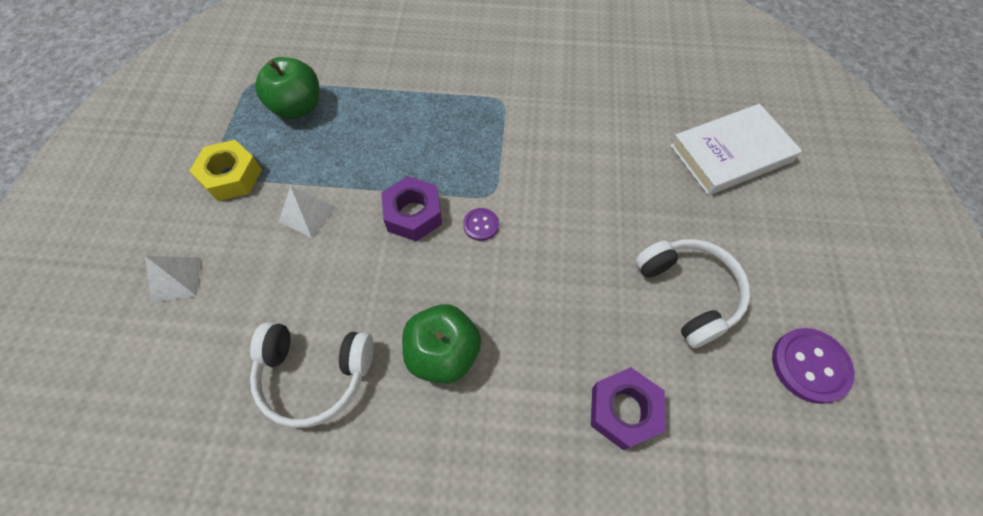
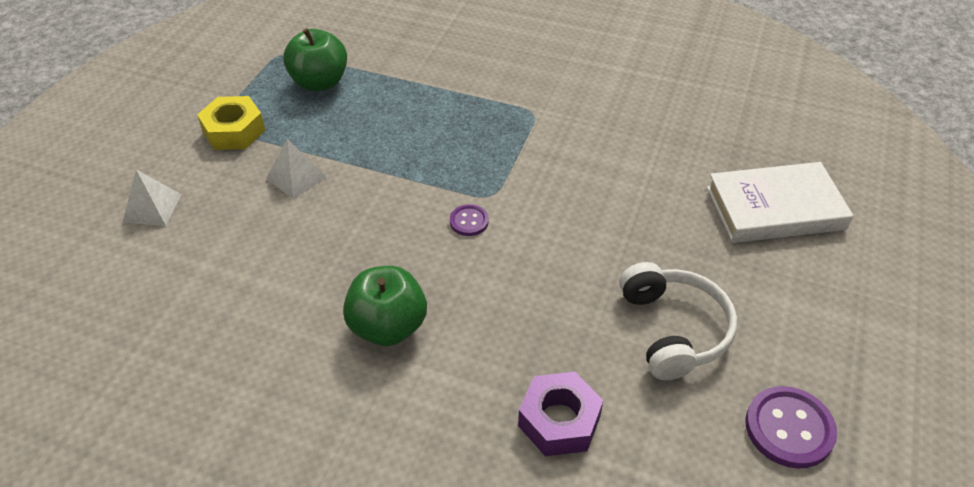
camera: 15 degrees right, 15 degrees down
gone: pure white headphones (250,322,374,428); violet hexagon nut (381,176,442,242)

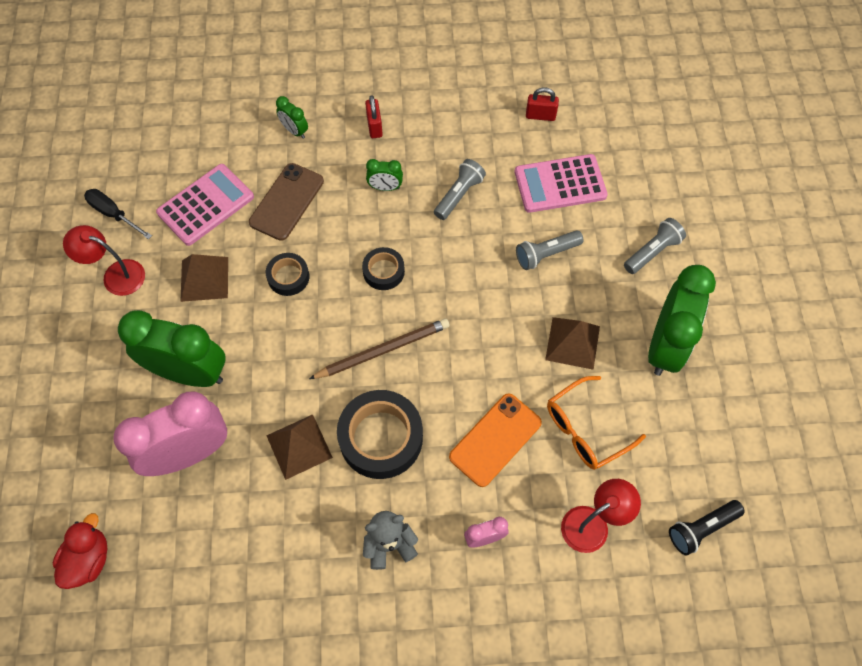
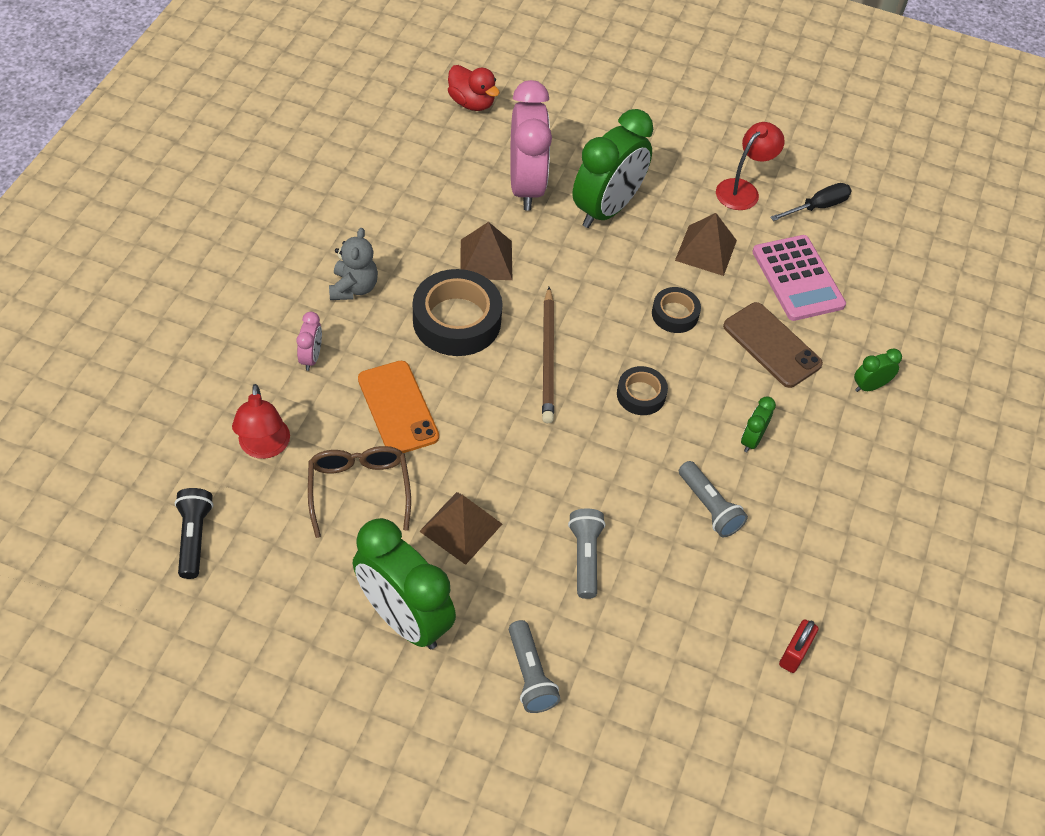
camera: 110 degrees right, 10 degrees down
gone: red small lock (365,95,383,138); rosy pocket calculator (515,154,608,213)
repainted: orange spectacles (547,376,646,470) to brown spectacles (308,446,411,538)

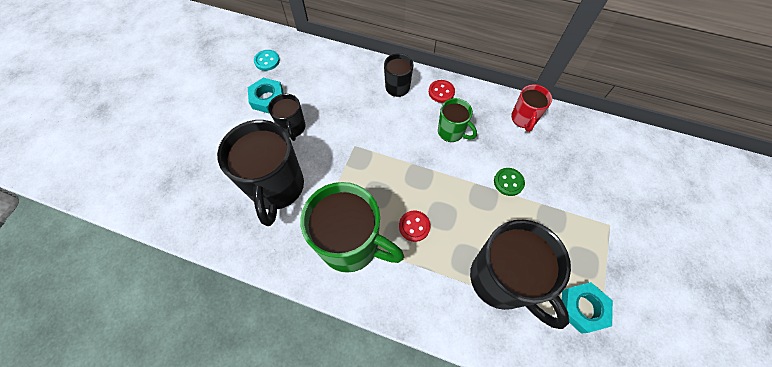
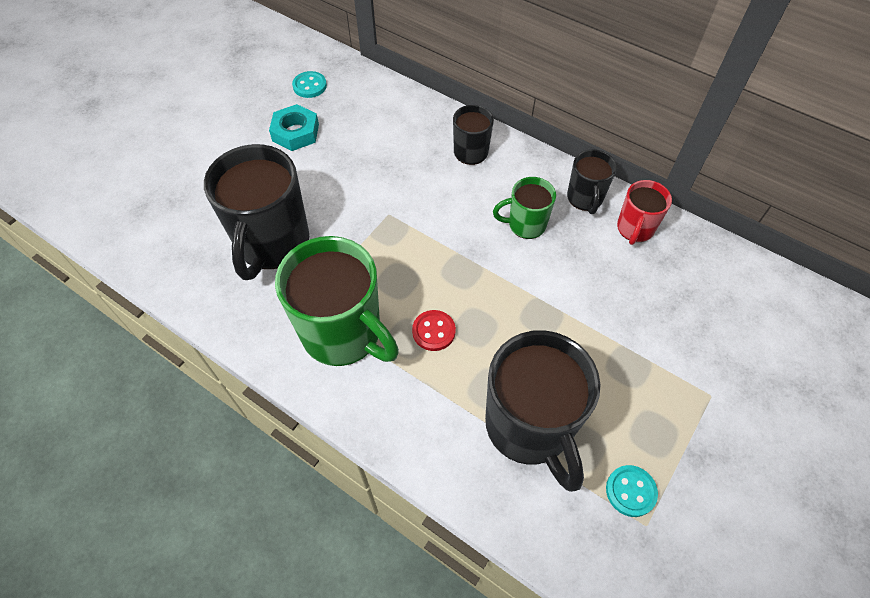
camera: 15 degrees right, 5 degrees down
gone: red shirt button (429,80,455,103); leaf-green shirt button (494,168,525,196)
shifted: ebony coffee mug (268,94,306,141) to (567,149,617,214)
swapped: teal hexagon nut (561,282,613,334) to teal shirt button (606,465,658,517)
rotated: leaf-green coffee mug (438,98,477,142) = (493,177,556,239) 120 degrees clockwise

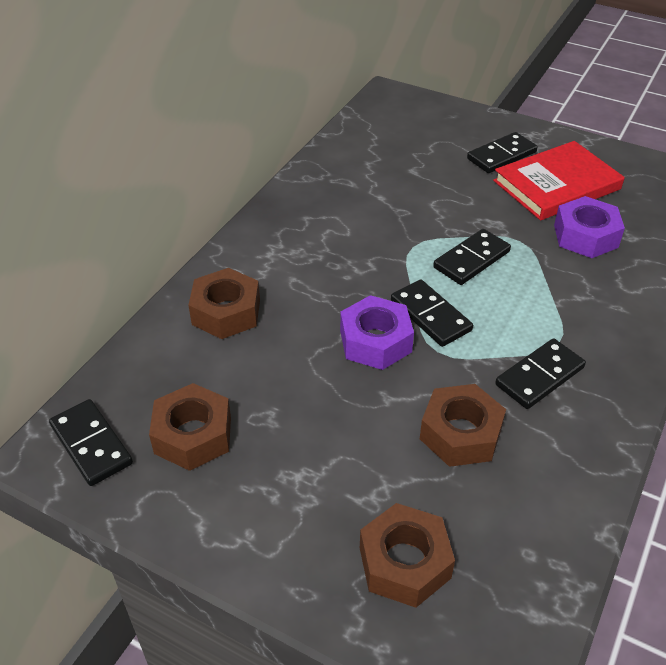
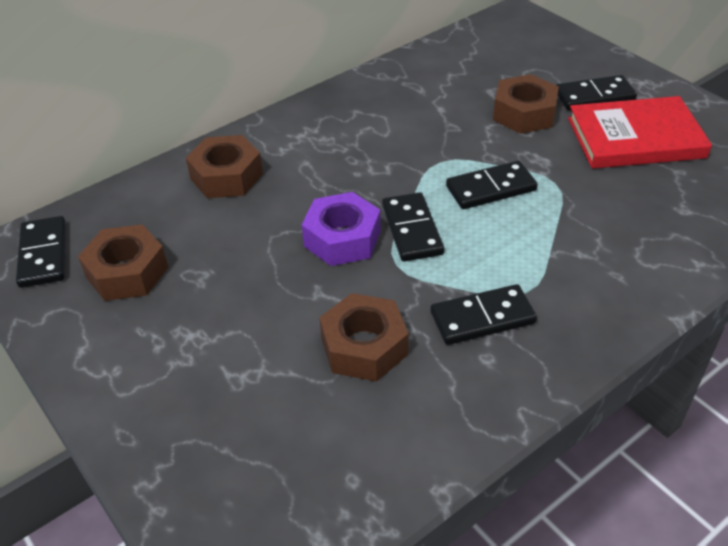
camera: 25 degrees right, 0 degrees up
gone: violet hexagon nut (554,196,625,258)
shifted: brown hexagon nut (360,503,455,608) to (493,74,559,134)

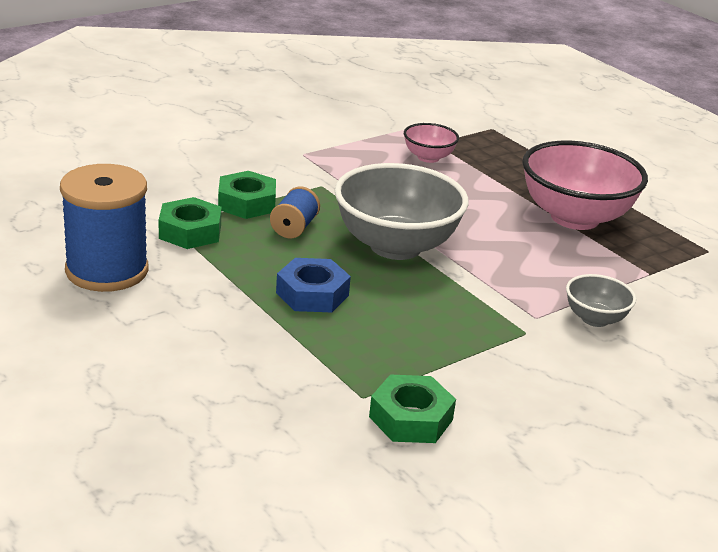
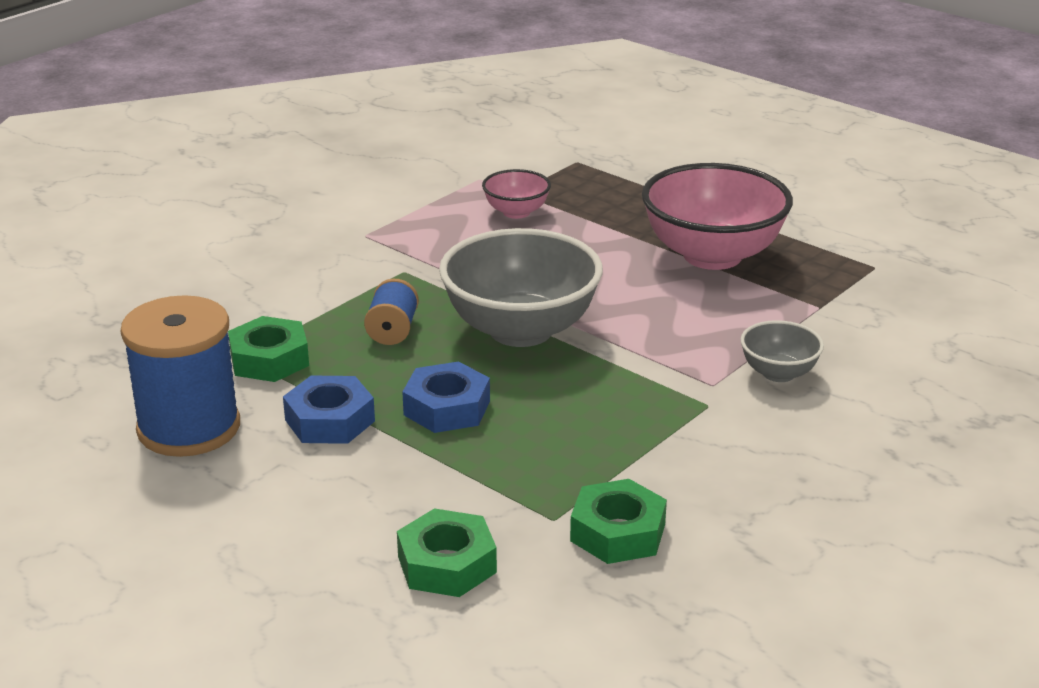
camera: 10 degrees left, 0 degrees up
new: royal blue hexagon nut (283,376,375,444)
shifted: leaf-green hexagon nut (218,171,276,219) to (397,508,497,597)

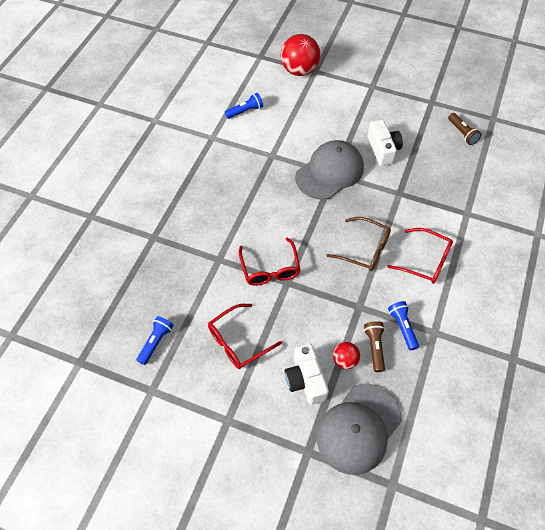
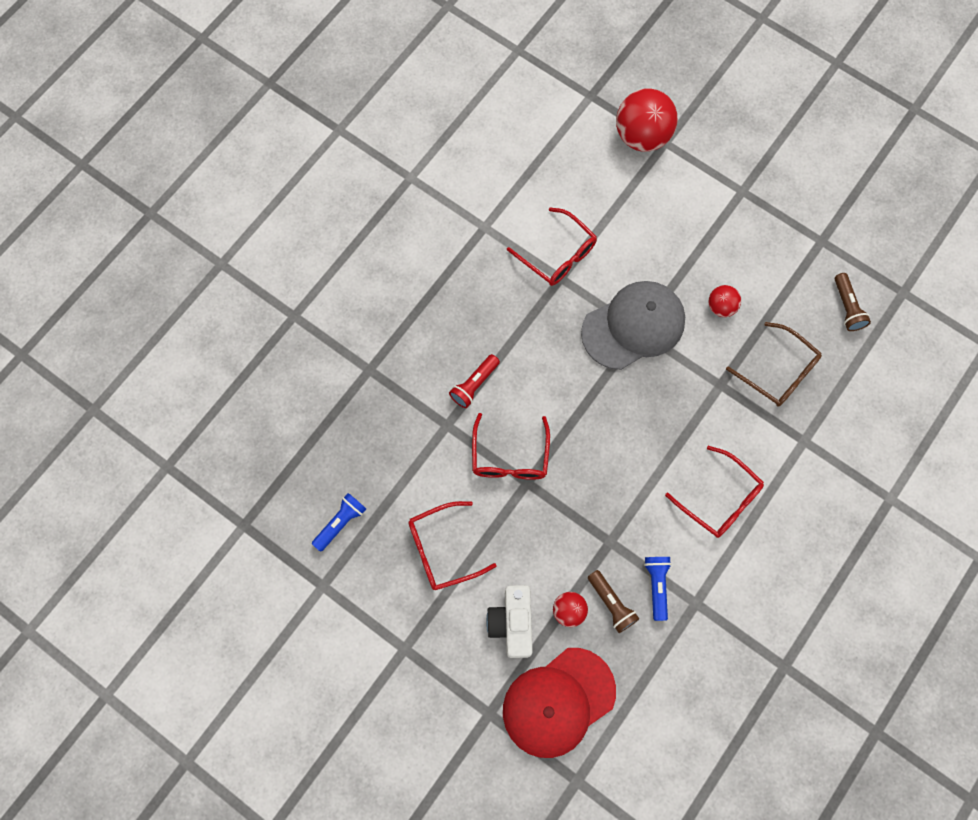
camera: 15 degrees right, 15 degrees up
gone: royal blue torch (225,93,263,119)
new: red torch (449,354,500,408); red spectacles (507,207,597,286)
shifted: brown spectacles (327,217,391,271) to (726,322,822,407)
swapped: pure white camera (367,120,403,166) to red play ball (709,285,741,317)
repainted: grey cap (316,384,402,475) to red cap (503,648,616,758)
rotated: brown torch (364,321,385,372) = (588,570,639,633) 135 degrees clockwise

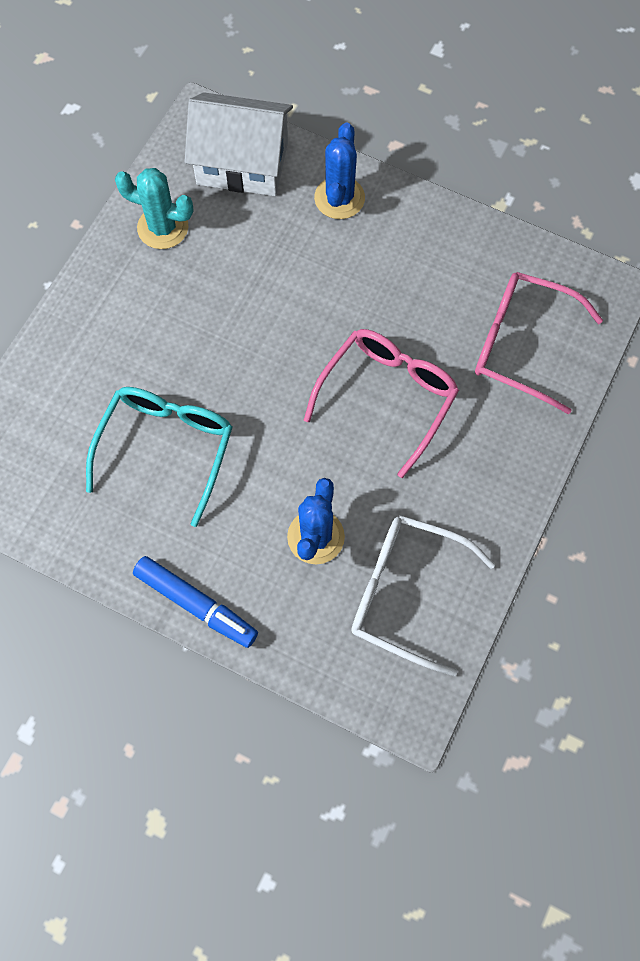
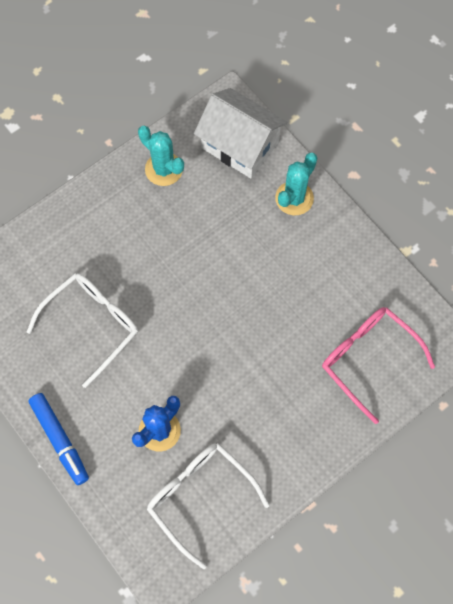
camera: 25 degrees right, 0 degrees up
gone: rosy spectacles (304,329,459,478)
repainted: teal spectacles (86,387,233,527) to pure white spectacles (27,273,138,388); royal blue cactus (314,123,365,219) to teal cactus (275,153,317,215)

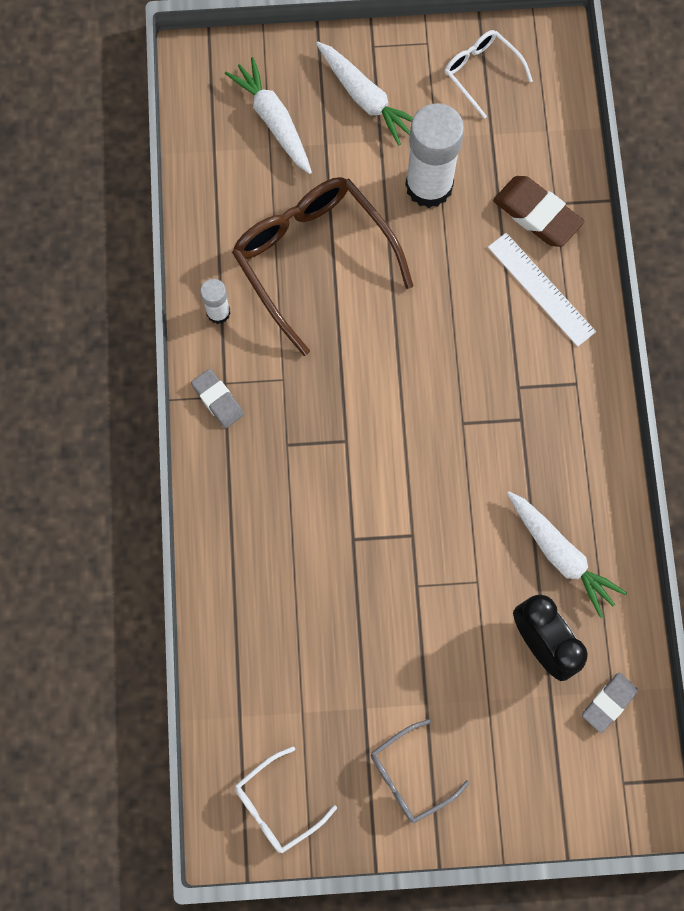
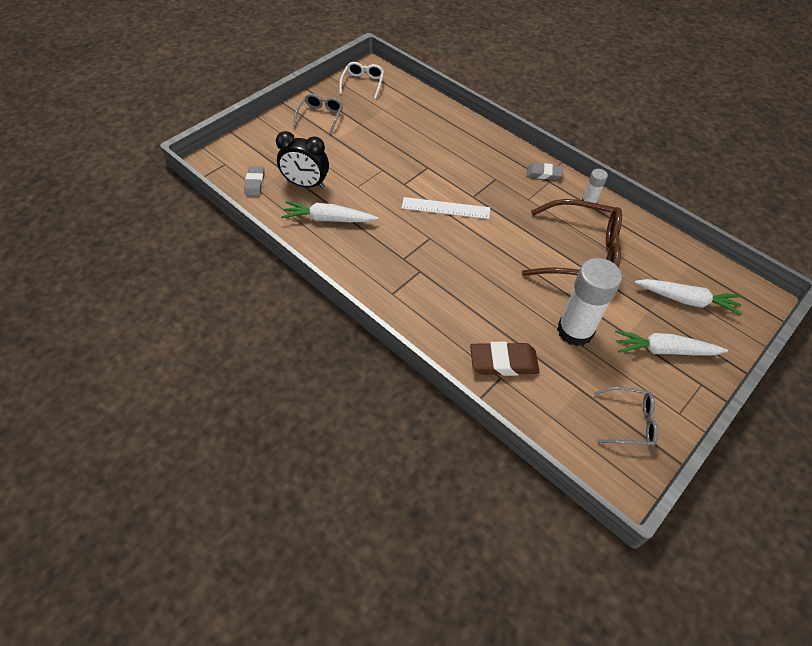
camera: 135 degrees right, 20 degrees down
shifted: pure white ruler (488,233,596,347) to (402,197,490,219)
repainted: pure white spectacles (445,30,533,119) to grey spectacles (594,387,658,447)

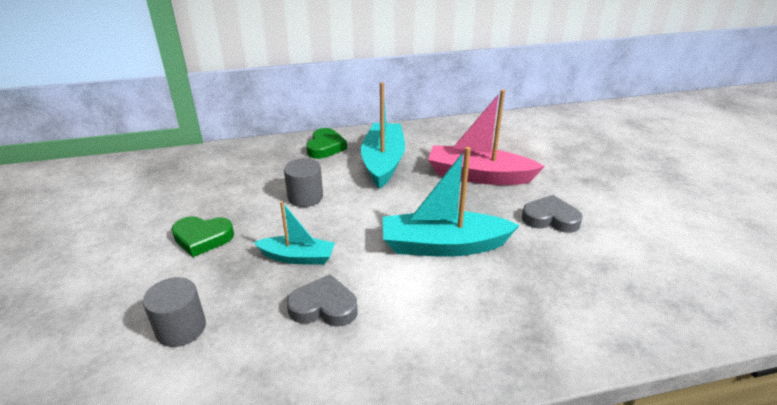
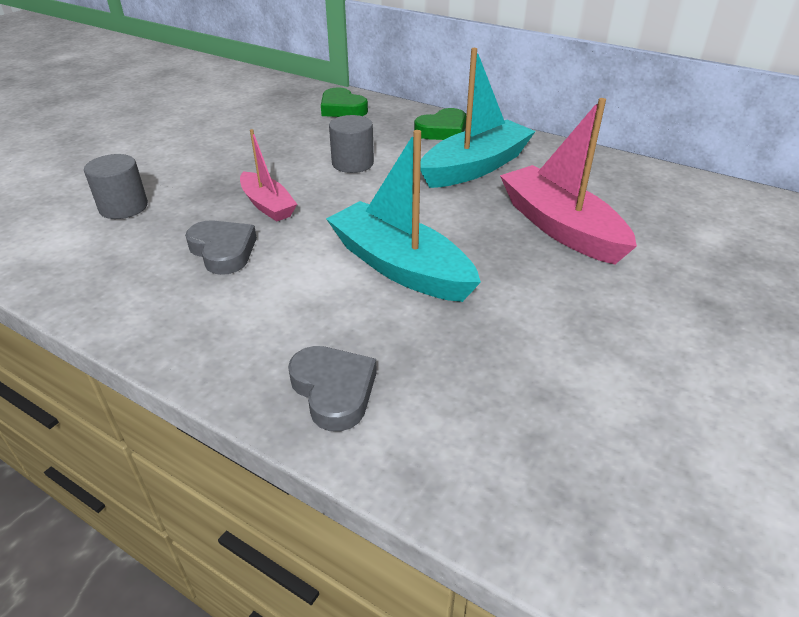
camera: 45 degrees right, 5 degrees up
shifted: grey heart shape (522,195,583,233) to (288,346,377,432); leaf-green heart shape (171,216,234,257) to (321,87,368,117)
repainted: teal sailboat (254,201,335,265) to rosy sailboat (240,129,297,222)

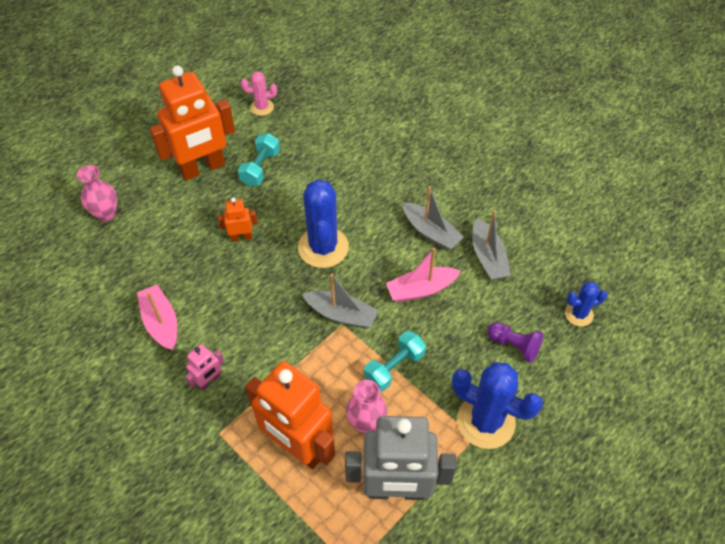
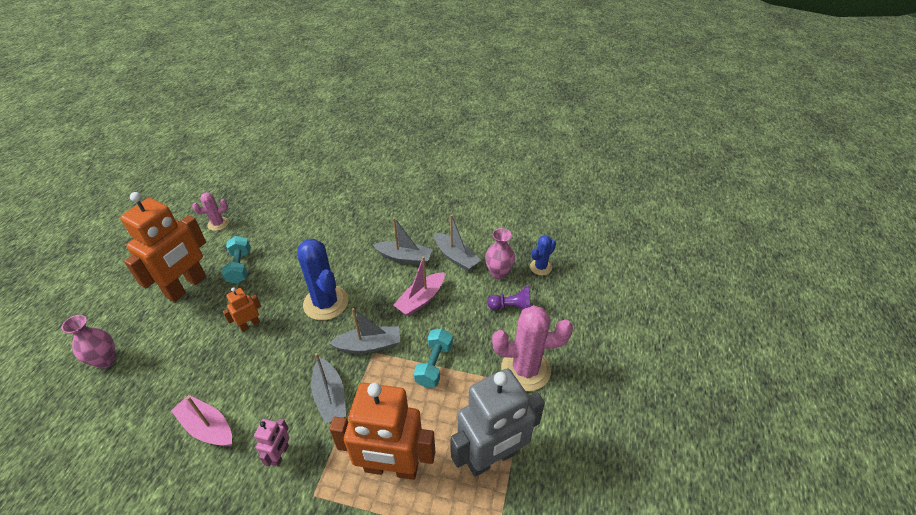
camera: 30 degrees left, 10 degrees down
new: grey sailboat (311,353,346,424)
shifted: rosy vase (346,380,387,433) to (485,228,515,279)
repainted: royal blue cactus (452,362,543,449) to rosy cactus (492,305,573,391)

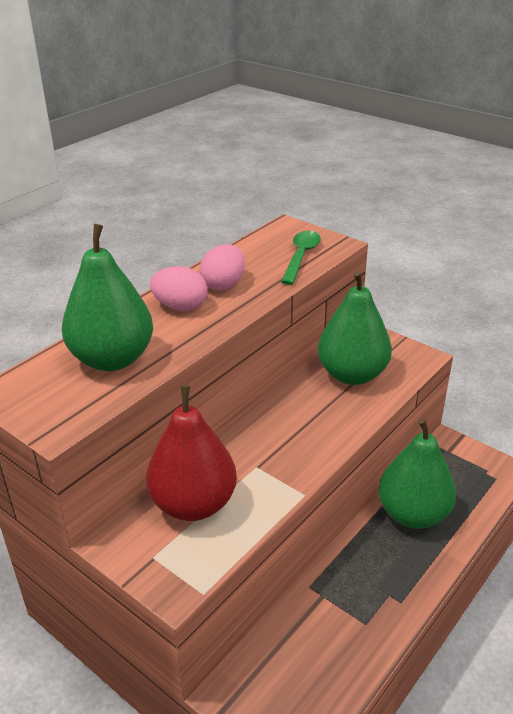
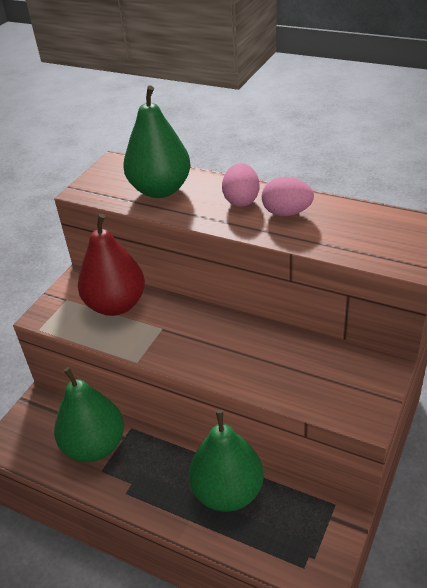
camera: 80 degrees right, 5 degrees up
gone: leaf-green tablespoon (281,231,321,285)
shifted: leaf-green pear fruit (318,271,392,385) to (54,367,124,462)

